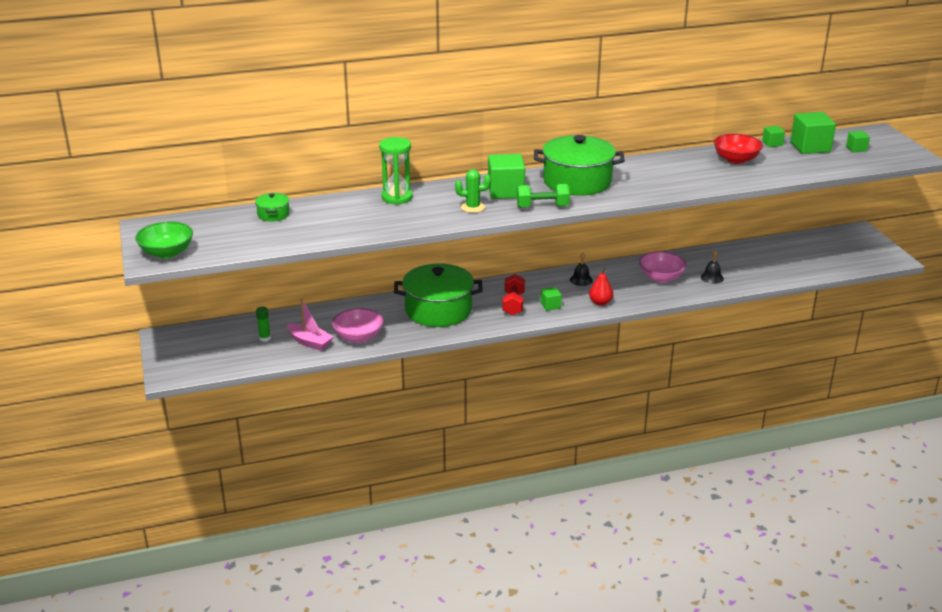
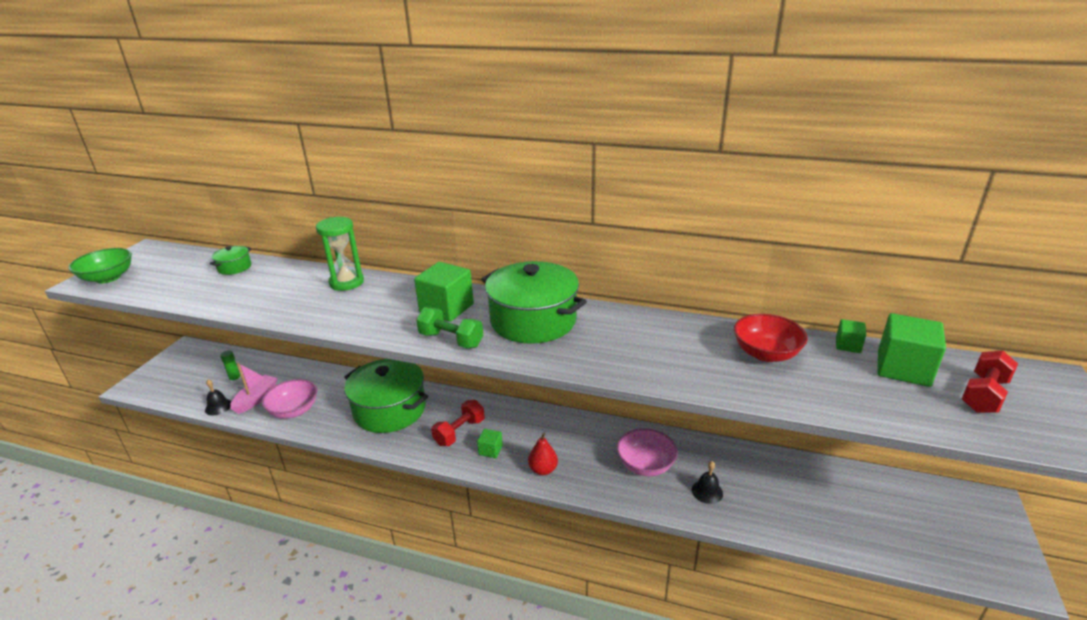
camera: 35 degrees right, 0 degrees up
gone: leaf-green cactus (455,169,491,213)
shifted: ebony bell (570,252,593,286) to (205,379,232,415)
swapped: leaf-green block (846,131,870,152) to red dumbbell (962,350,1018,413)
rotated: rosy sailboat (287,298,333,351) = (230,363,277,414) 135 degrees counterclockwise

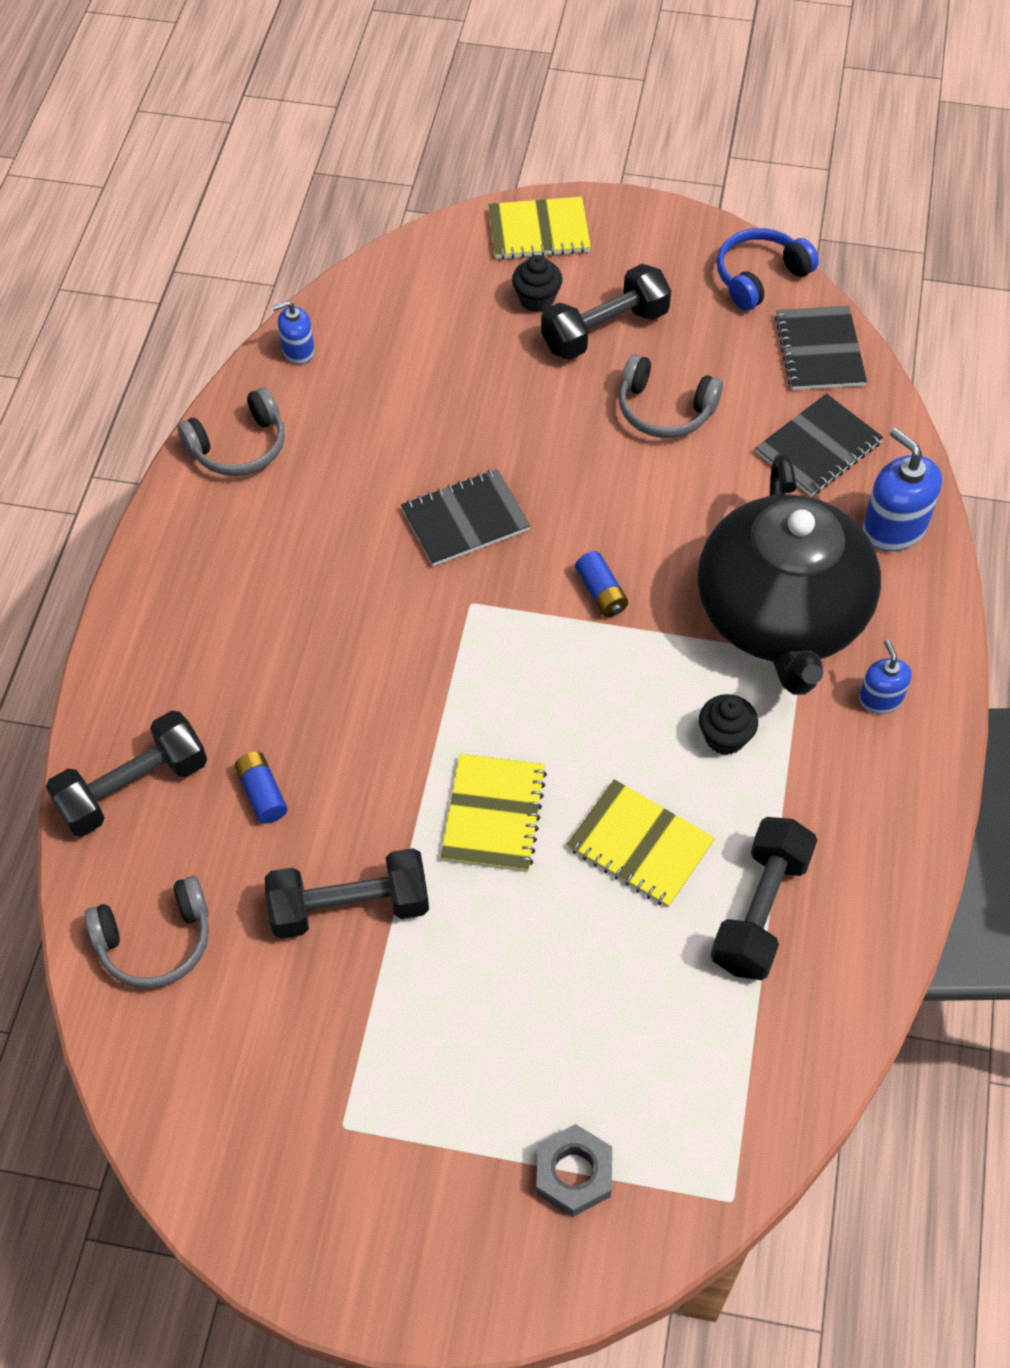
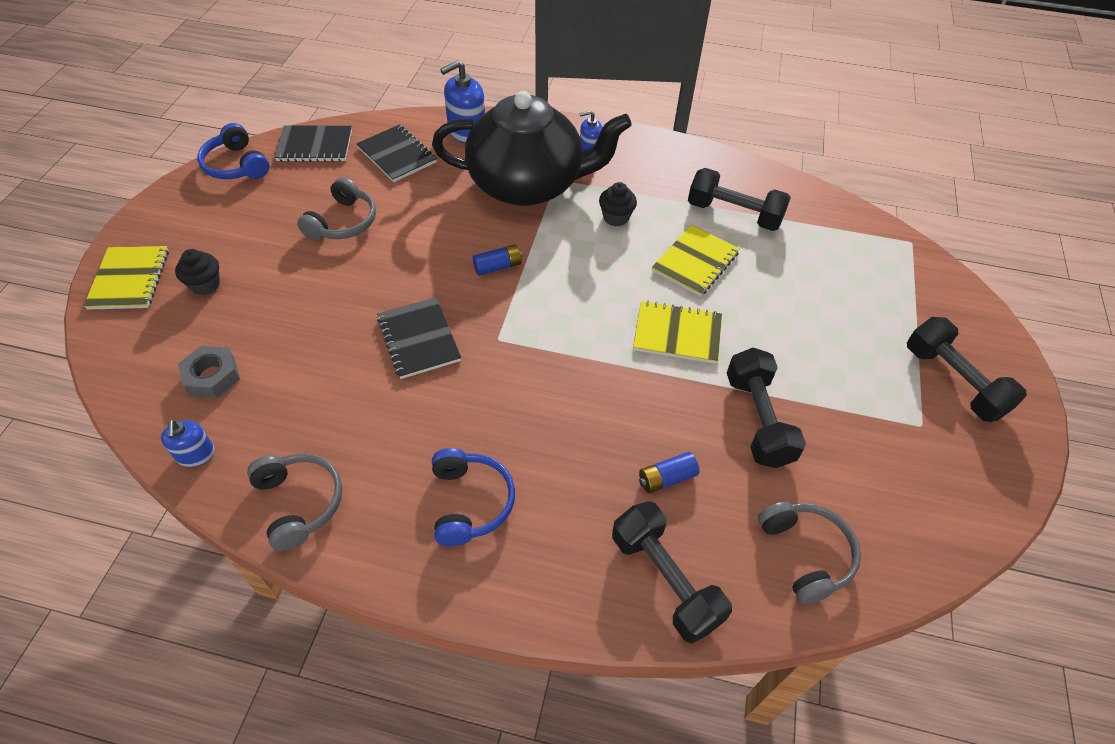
camera: 90 degrees left, 5 degrees down
new: royal blue headphones (432,448,515,546)
shifted: grey hexagon nut (536,1124,612,1217) to (178,346,240,398); ebony dumbbell (541,264,671,360) to (907,317,1027,422)

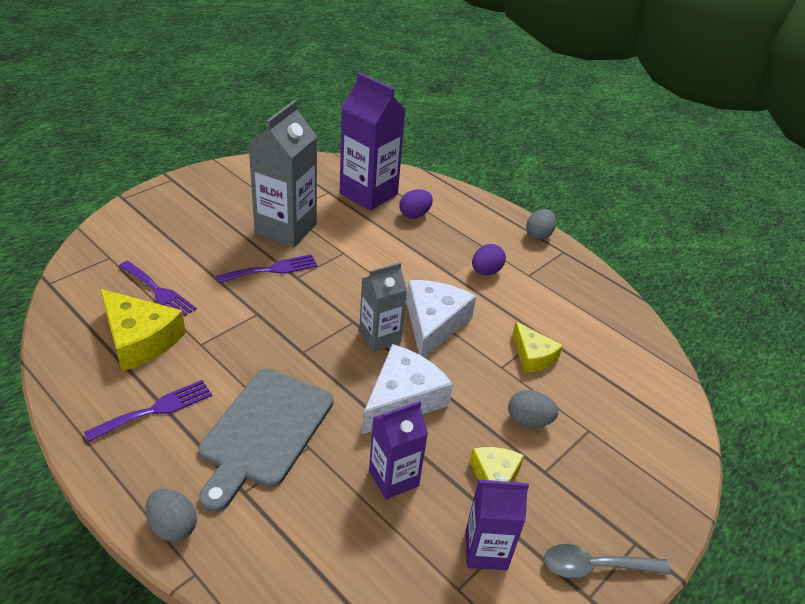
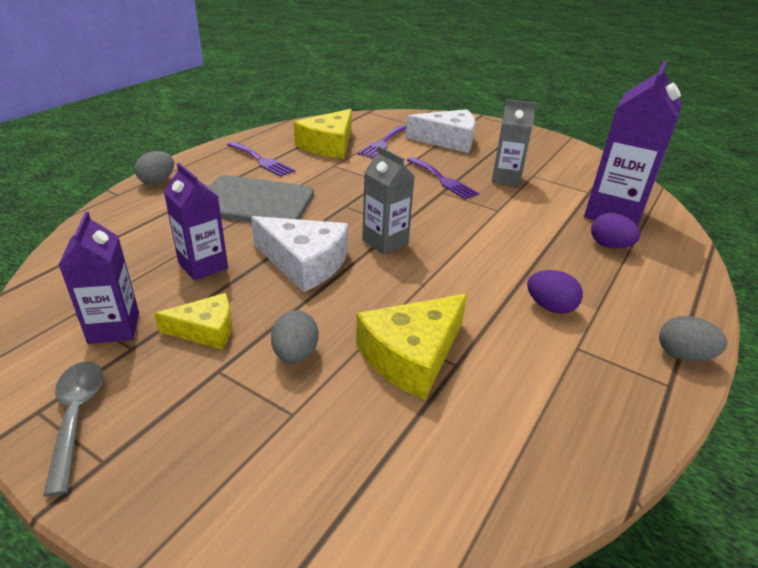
camera: 80 degrees right, 5 degrees down
shifted: pure white cheese wedge (406,280,476,358) to (406,109,475,153)
scaled: yellow cheese wedge (513,322,563,373) = (356,294,467,400) x1.64; grey milk carton (249,100,317,248) = (492,99,536,186) x0.60

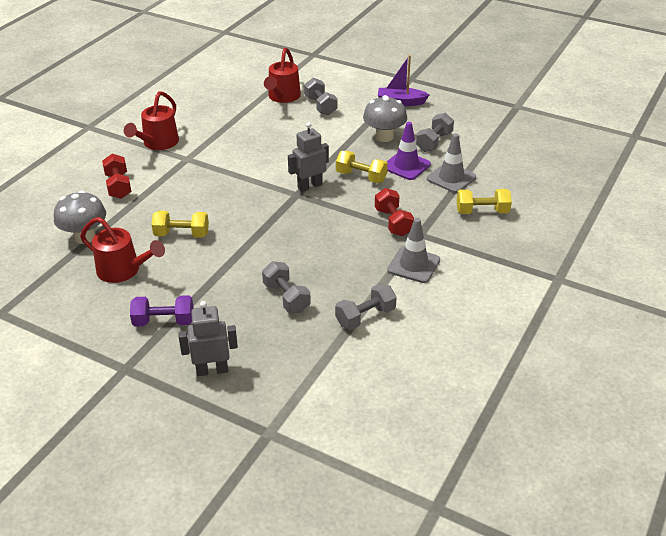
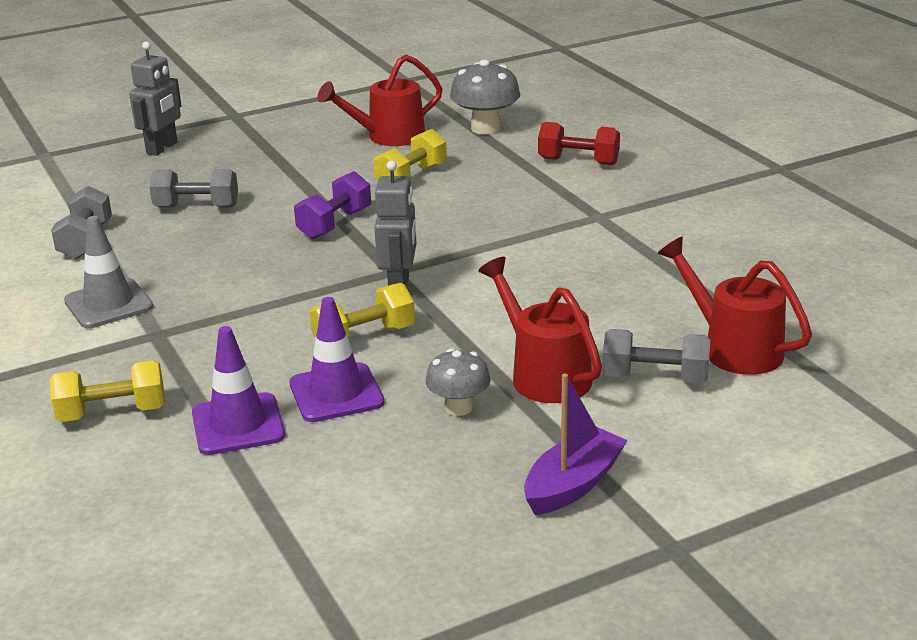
camera: 125 degrees right, 10 degrees down
gone: red dumbbell (375,188,414,236); grey dumbbell (416,113,454,152)
shifted: violet dumbbell (130,295,194,326) to (294,171,371,239); red sprinkling can (124,91,179,150) to (478,257,602,403)
repainted: grey road cone (427,134,476,193) to violet road cone (192,326,285,455)
rotated: yellow dumbbell (457,189,512,214) = (50,360,165,422) 45 degrees clockwise
scaled: grey mushroom (363,95,407,142) = (425,348,490,416) x0.63

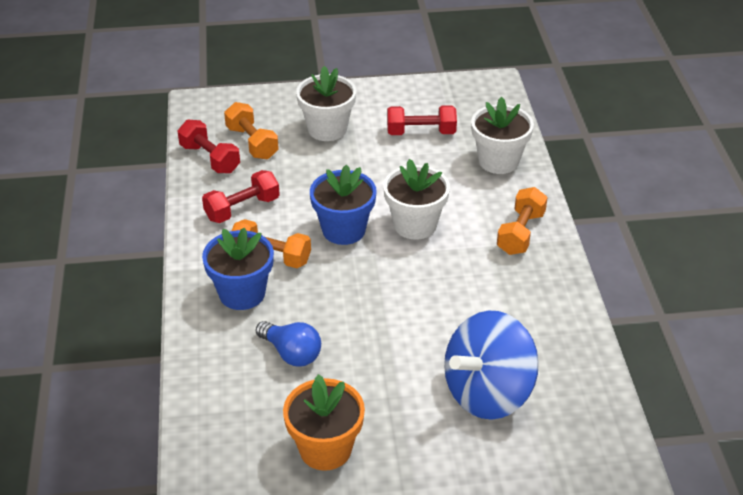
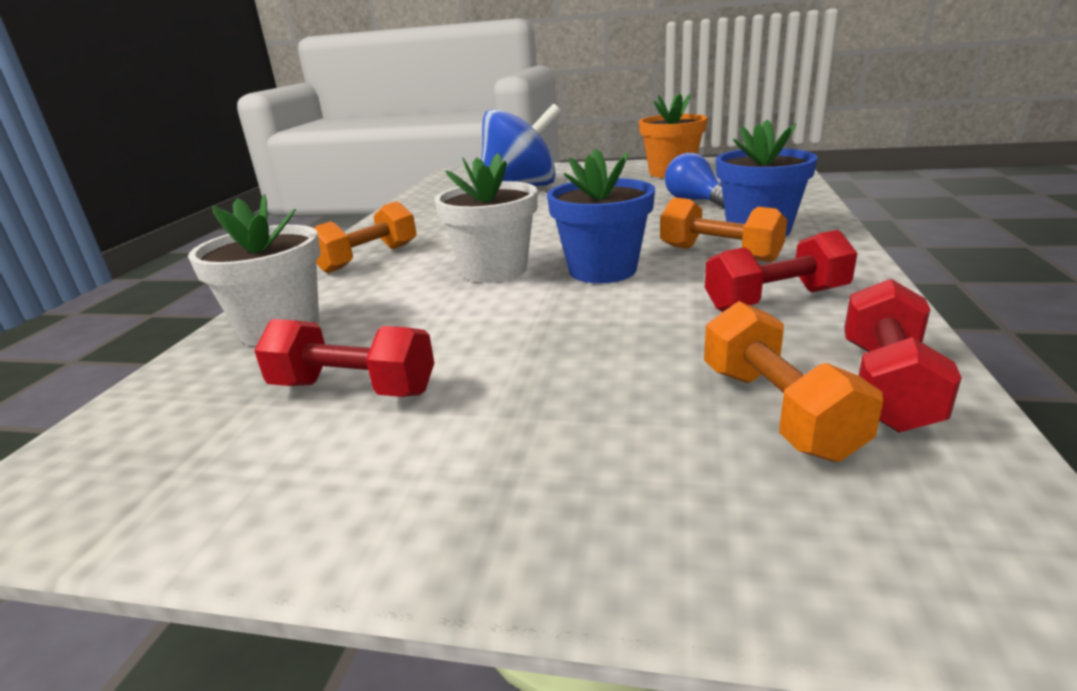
camera: 160 degrees left, 15 degrees down
gone: pure white flower pot (296,66,356,141)
rotated: red dumbbell (178,120,240,173) = (844,279,962,432) 45 degrees clockwise

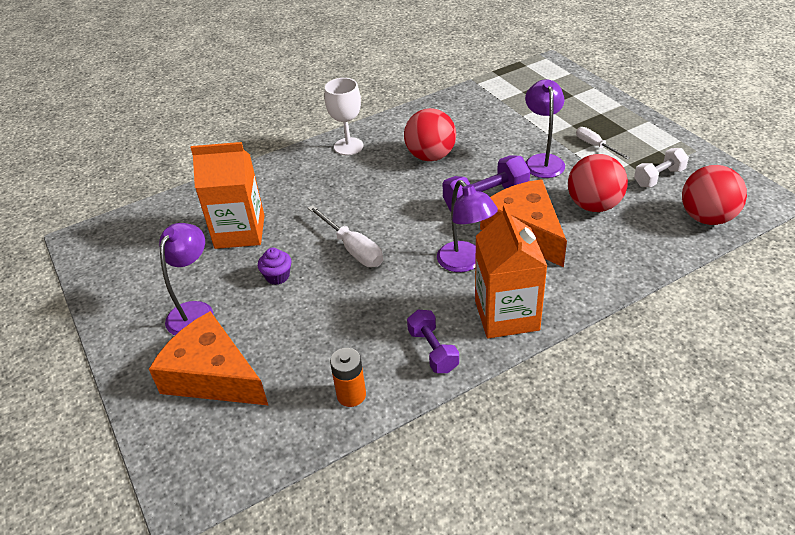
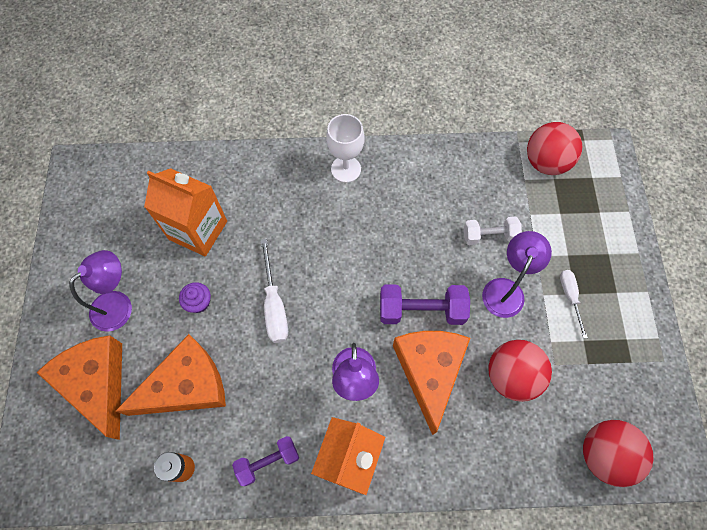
camera: 25 degrees right, 25 degrees up
new: orange cheese wedge (115,334,226,416)
shifted: pure white dumbbell (634,148,689,187) to (464,216,522,245); red play ball (404,108,456,161) to (527,122,582,175)
rotated: violet dumbbell (407,310,459,373) = (232,436,299,486) 60 degrees clockwise

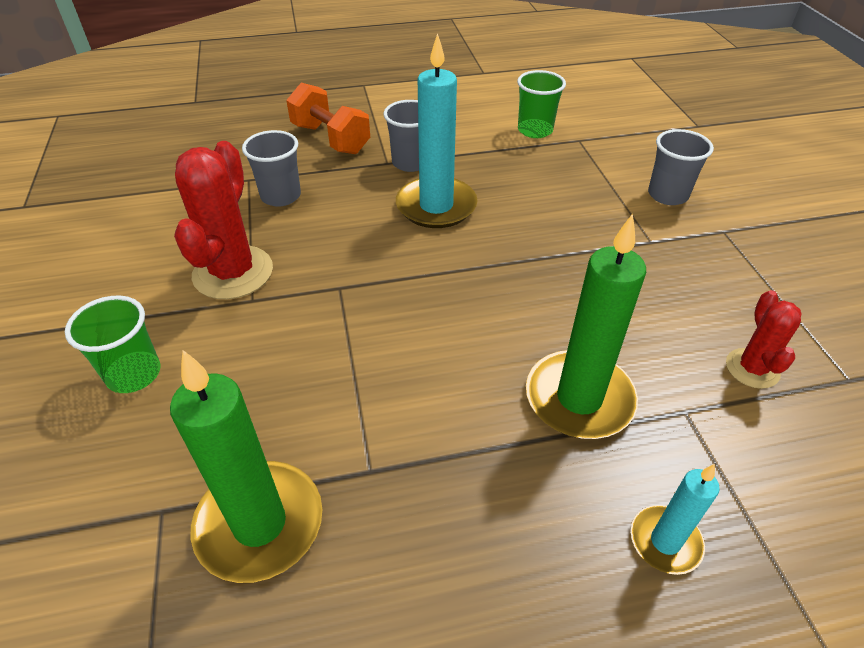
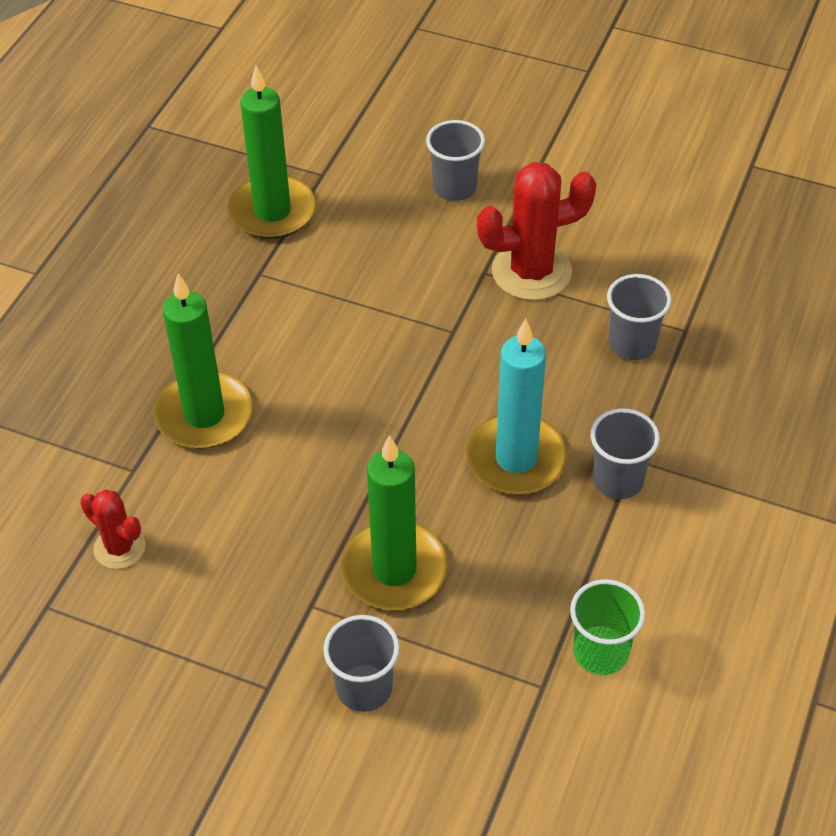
camera: 125 degrees right, 5 degrees up
gone: orange dumbbell (286,83,370,154); teal wax candle (631,464,720,575)
new: leaf-green wax candle (341,435,448,610)
repainted: leaf-green cup (65,296,161,393) to grey cup (426,120,485,201)
rotated: red cactus (174,141,273,299) = (477,162,596,300) 60 degrees counterclockwise

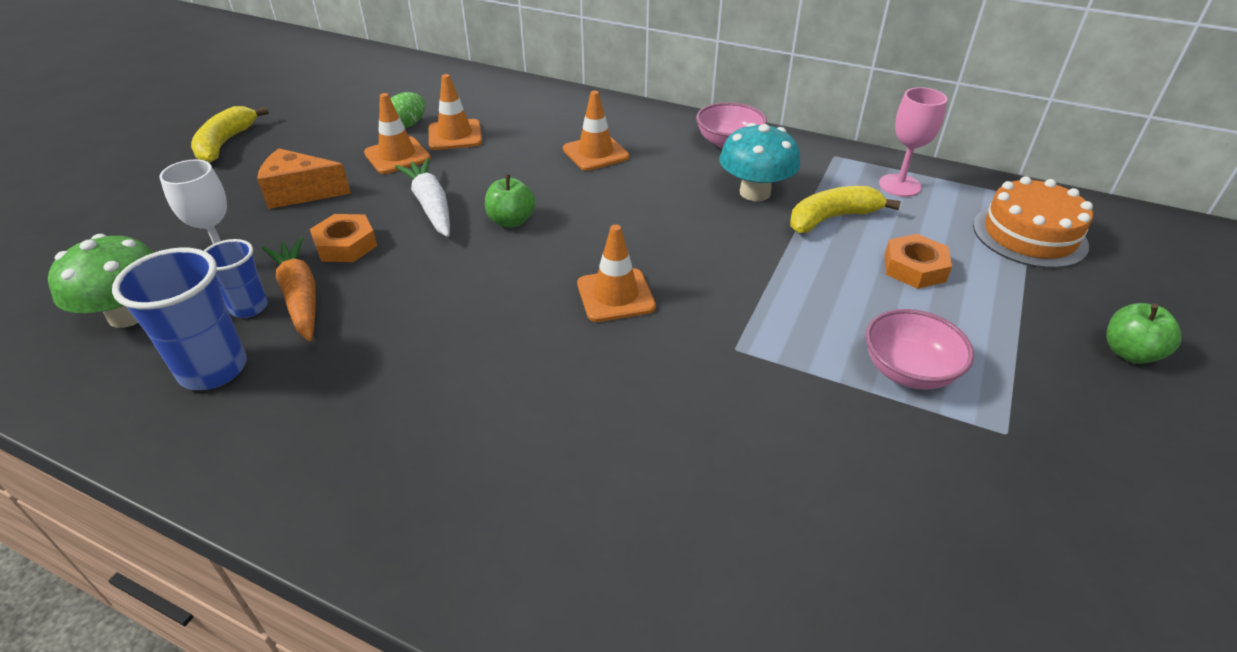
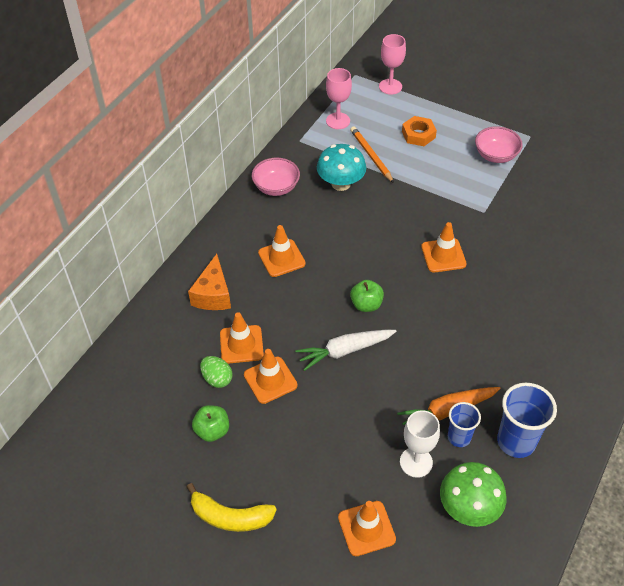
camera: 85 degrees left, 10 degrees up
gone: orange hexagon nut (310,214,377,262)
new: orange road cone (338,501,396,556)
shifted: orange cheese wedge (257,149,351,209) to (188,254,231,310); leaf-green apple (1107,303,1181,364) to (192,405,229,442)
swapped: yellow toy banana (790,186,901,233) to orange lead pencil (350,126,394,183); orange gateau (973,176,1093,268) to rosy chalice (379,34,406,95)

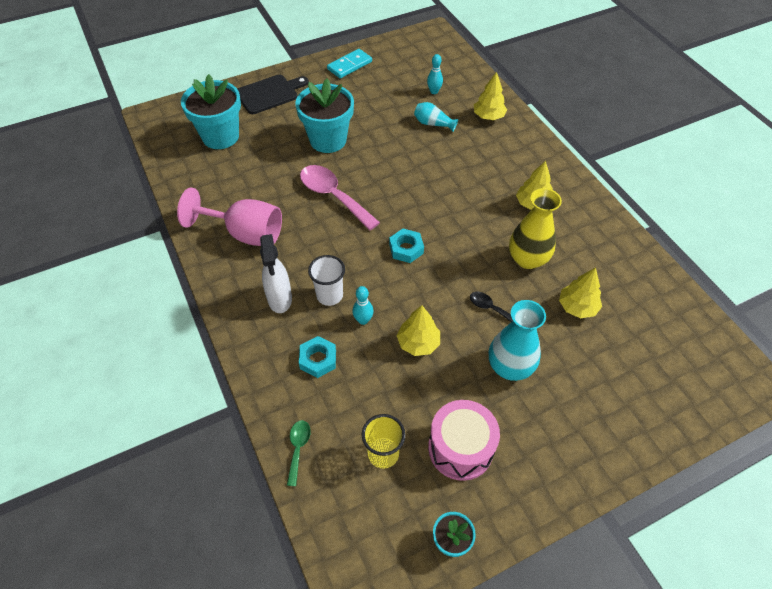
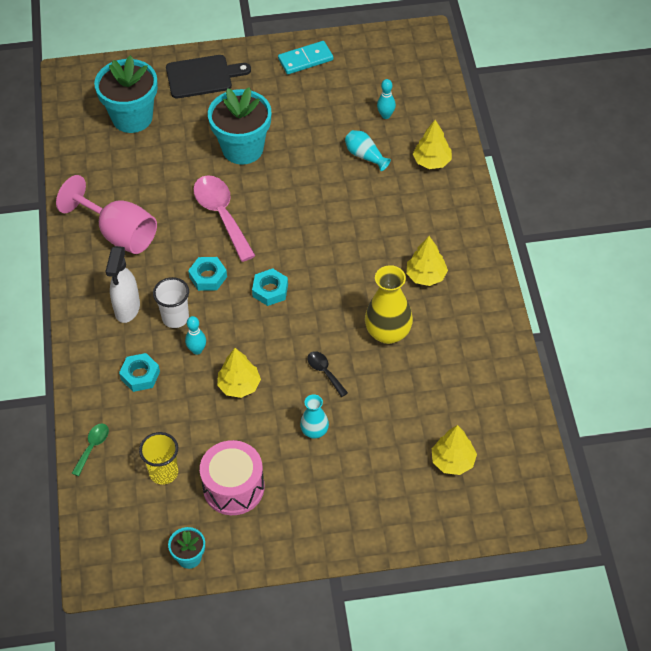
camera: 20 degrees right, 0 degrees up
new: teal hexagon nut (188,257,227,291)
shifted: yellow tree (559,267,602,318) to (432,425,477,475)
scaled: teal vase (489,300,546,381) = (300,394,329,439) x0.57

